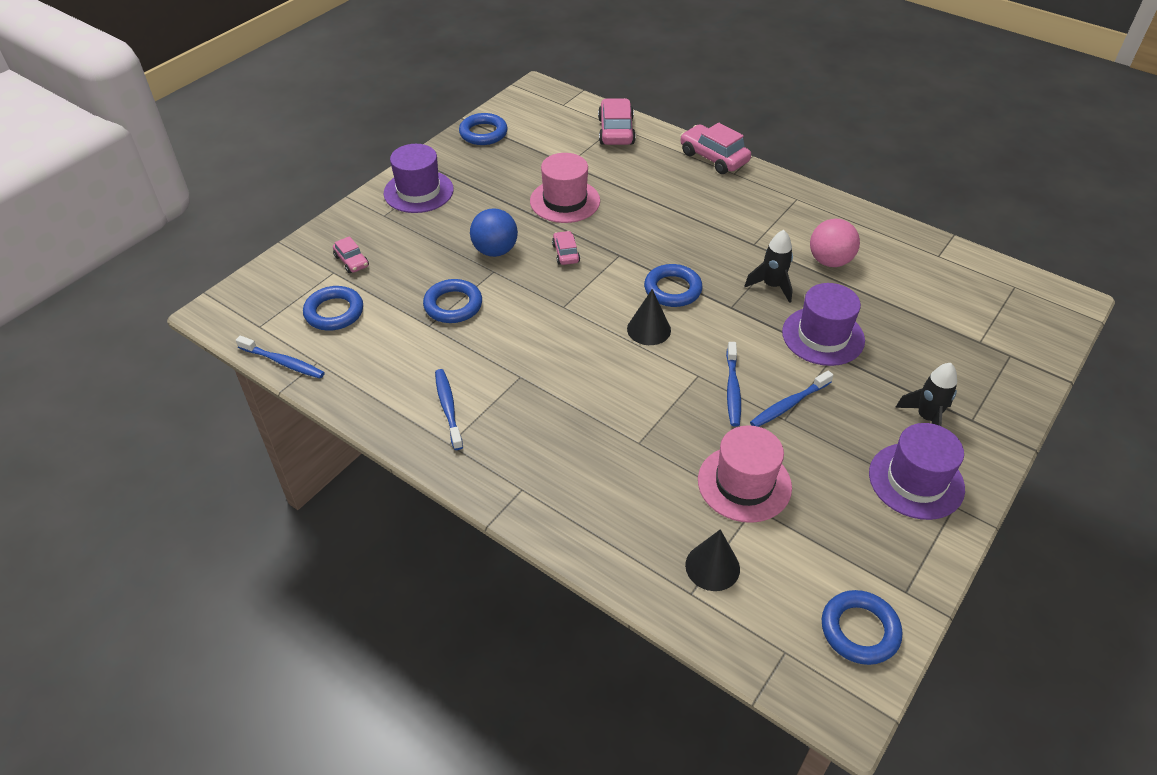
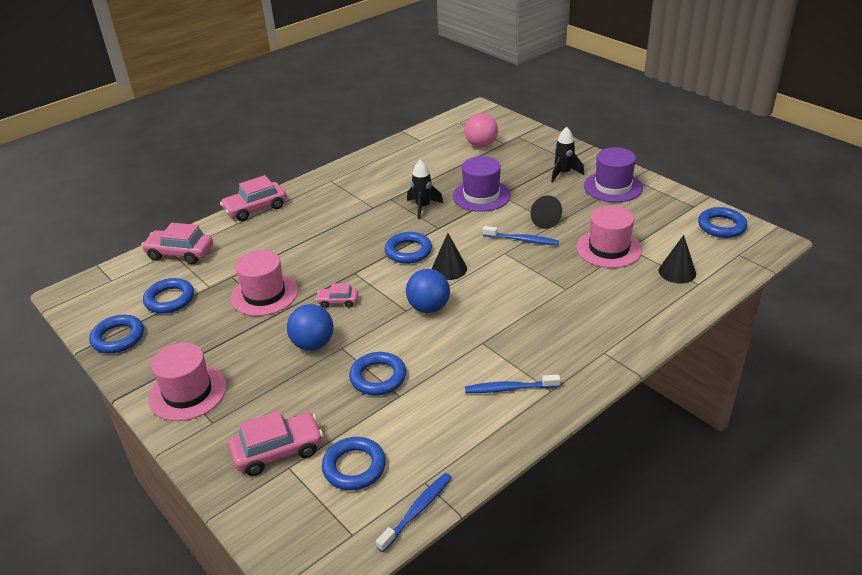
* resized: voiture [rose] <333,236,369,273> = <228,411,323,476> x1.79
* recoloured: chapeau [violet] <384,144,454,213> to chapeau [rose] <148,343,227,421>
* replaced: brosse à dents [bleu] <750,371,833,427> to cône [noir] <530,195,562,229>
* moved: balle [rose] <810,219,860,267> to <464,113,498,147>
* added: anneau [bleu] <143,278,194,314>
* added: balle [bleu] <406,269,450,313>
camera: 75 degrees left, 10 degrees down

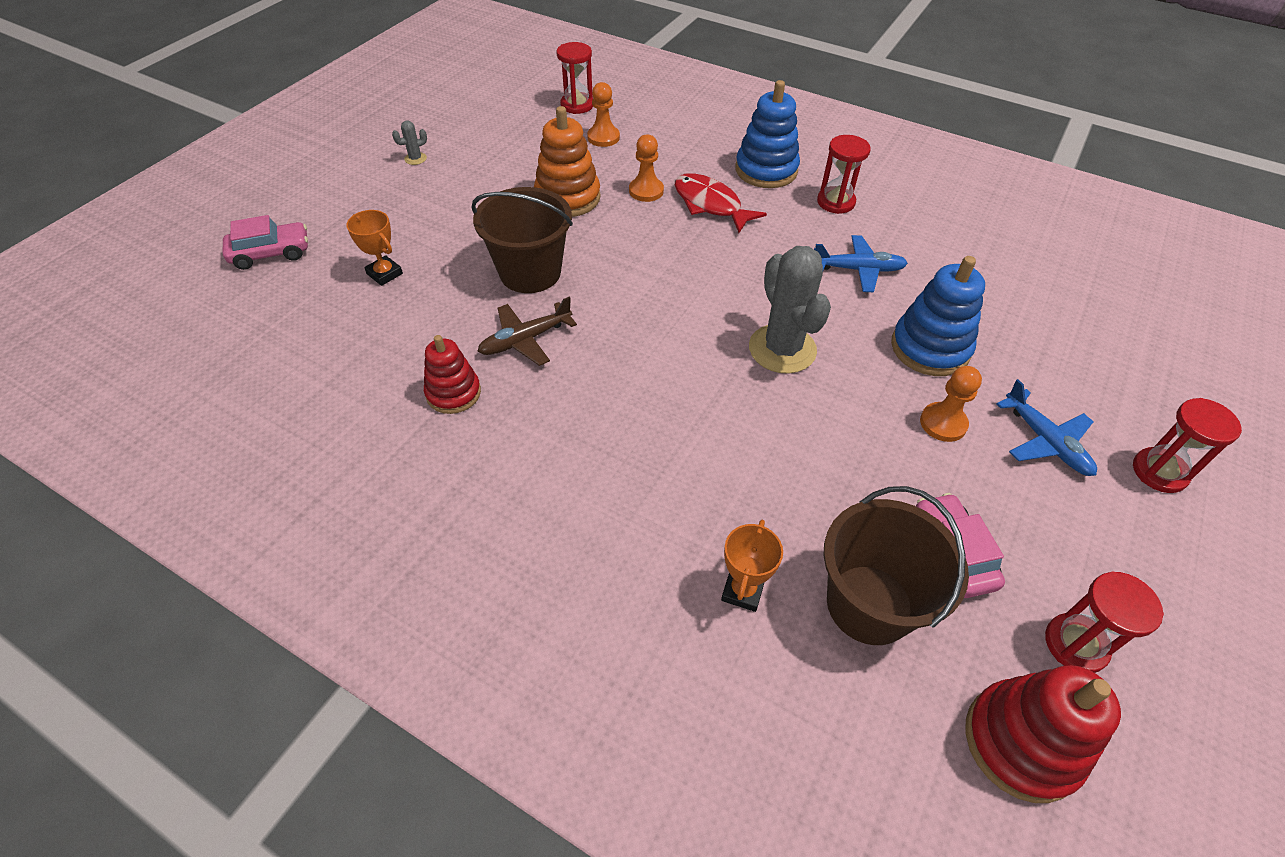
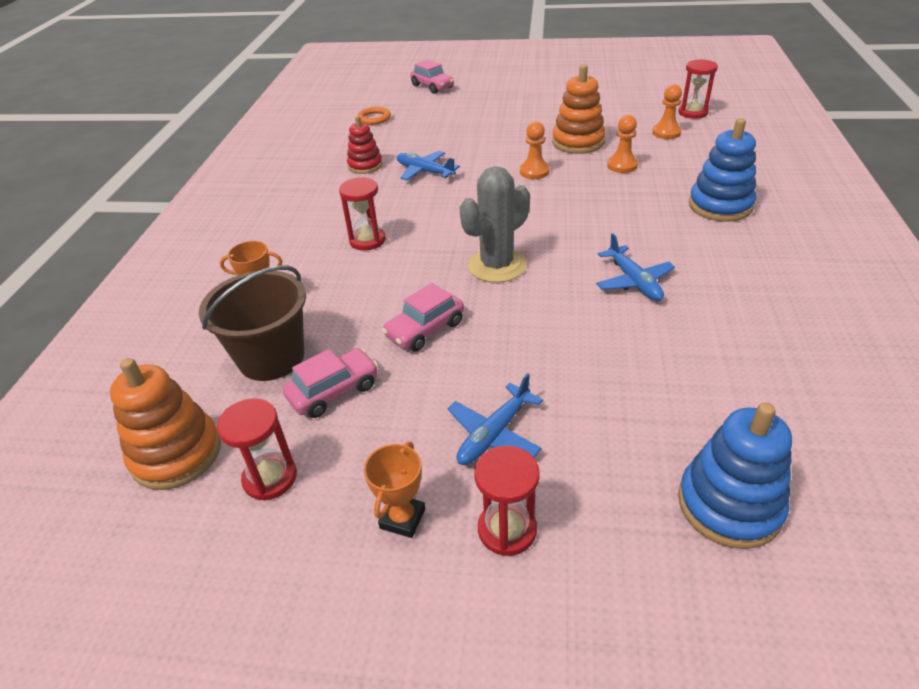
* moved: trophée [orange] <346,210,403,286> to <364,442,425,538>
* removed: cactus [gris] <392,120,427,165>
* removed: seau [marron] <471,187,573,293>
* recoloured: avion [marron] <478,297,577,366> to avion [bleu] <397,151,460,180>
* removed: poisson [rouge] <675,173,767,233>
* moved: sablier [rouge] <817,135,871,214> to <339,177,386,250>
* moved: jouet à empiler [bleu] <891,256,985,376> to <678,402,792,549>
* moved: pion [orange] <920,366,982,442> to <520,121,550,179>
* recoloured: jouet à empiler [rouge] <966,665,1121,803> to jouet à empiler [orange] <110,358,221,490>
* added: anneau [orange] <357,107,391,125>
* added: voiture [rose] <382,283,464,351>
camera: 70 degrees right, 10 degrees down

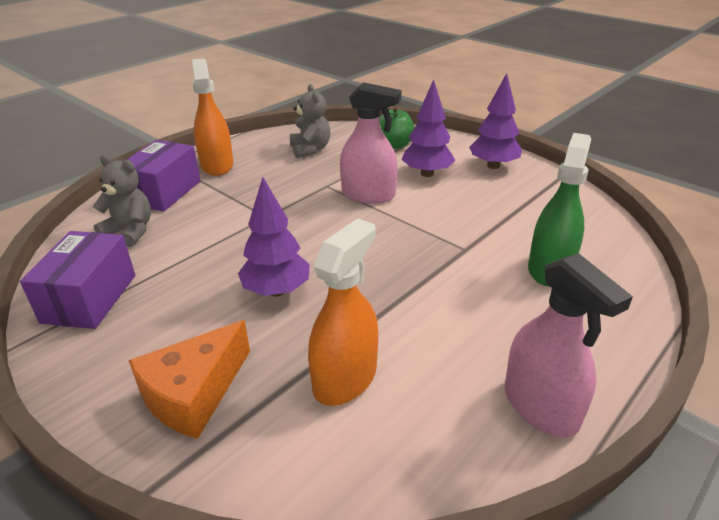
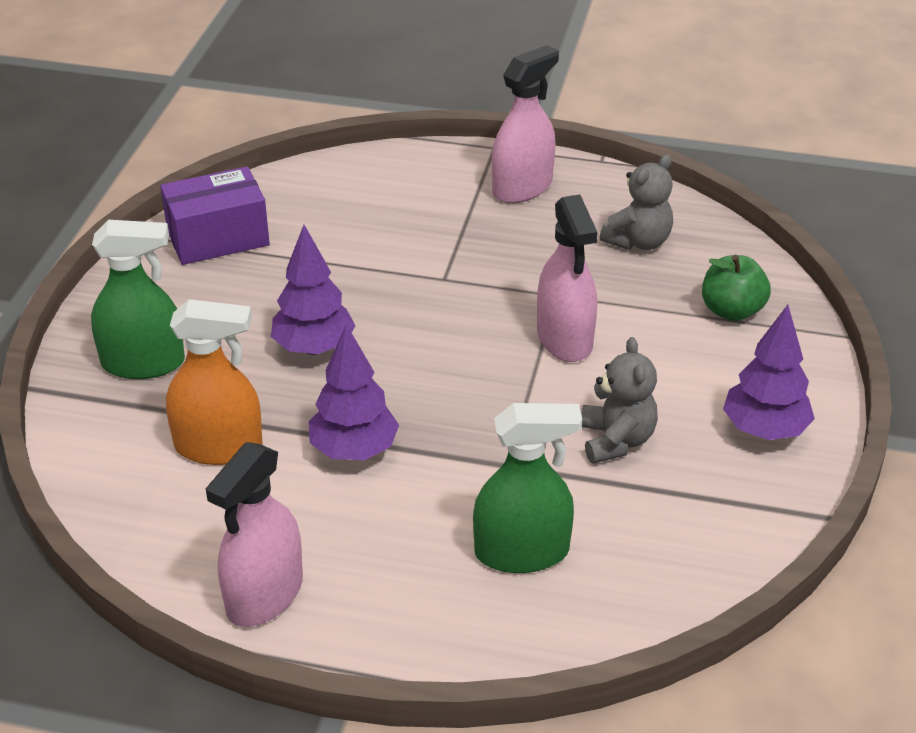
* moved: ours en peluche [gris] <93,155,151,247> to <581,337,658,464>
* removed: boîte [violet] <126,140,201,212>
* replaced: fromage [orange] <129,320,250,439> to vaporisateur [vert] <91,220,185,379>
* recoloured: vaporisateur [orange] <192,58,233,176> to vaporisateur [rose] <492,45,559,203>
* moved: arbre [violet] <402,79,456,177> to <308,324,399,460>
camera: 60 degrees right, 5 degrees up

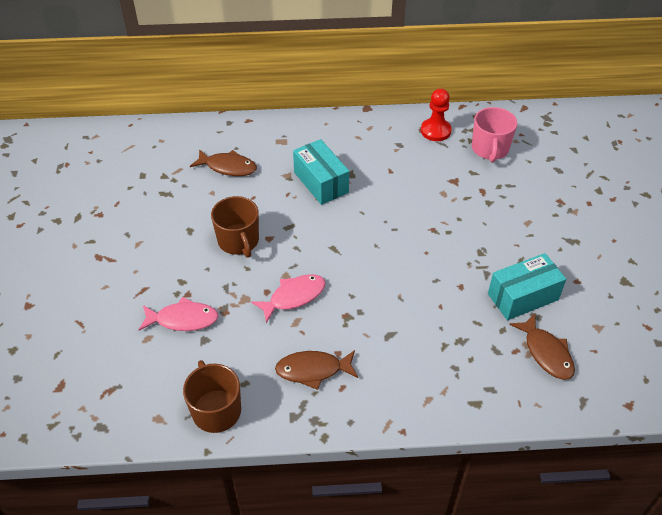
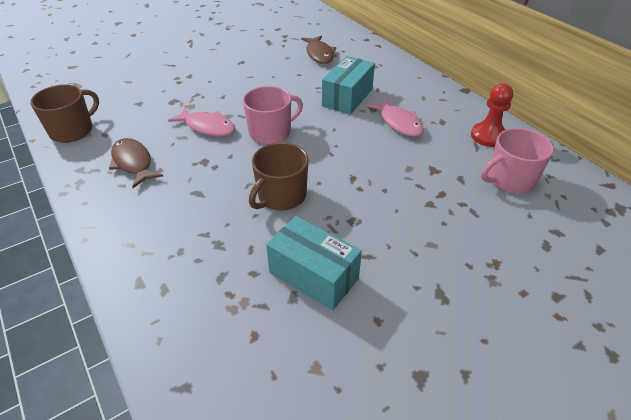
* moved: poisson [rose] <138,297,218,331> to <366,97,424,137>
* moved: tasse [marron] <211,196,259,258> to <249,142,309,210>
* removed: poisson [marron] <509,314,575,380>
* added: tasse [rose] <243,86,303,145>
camera: 60 degrees right, 5 degrees down

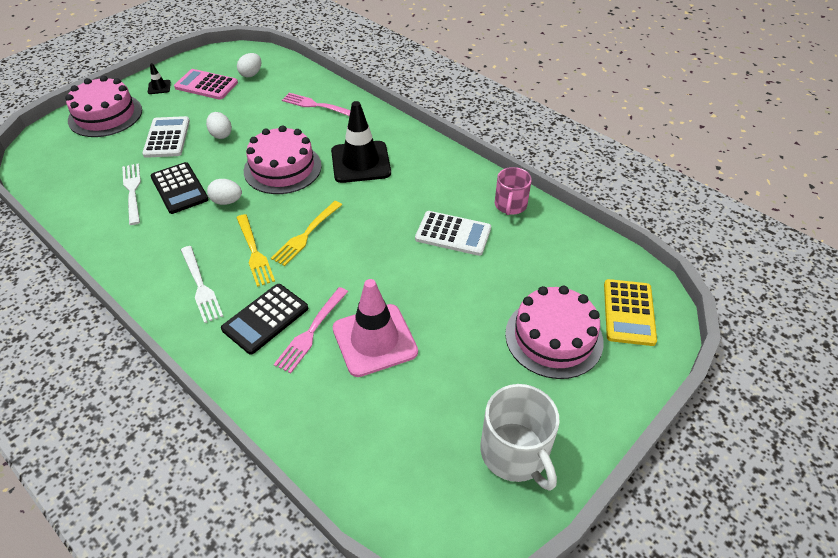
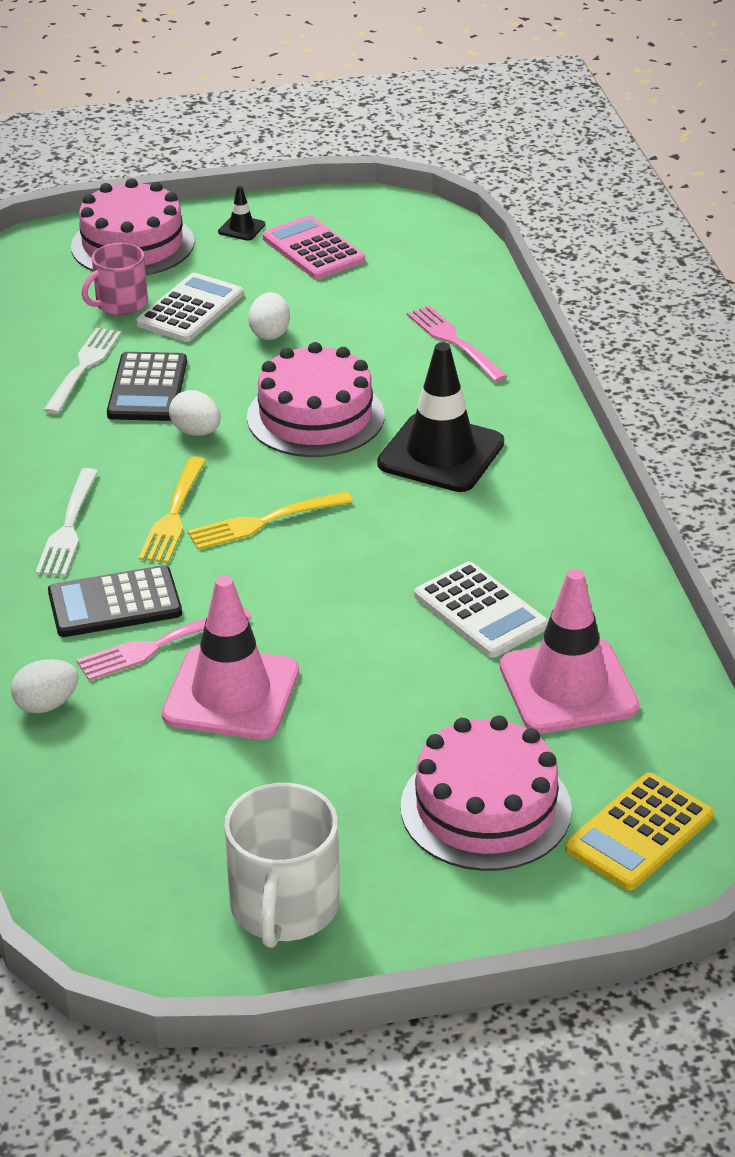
* moved: œuf [blanc] <237,53,261,78> to <11,659,79,713>
* moved: tasse [rose] <495,167,532,215> to <82,243,148,315>
* added: cône de chantier [rose] <499,569,639,733>
camera: 35 degrees right, 10 degrees down

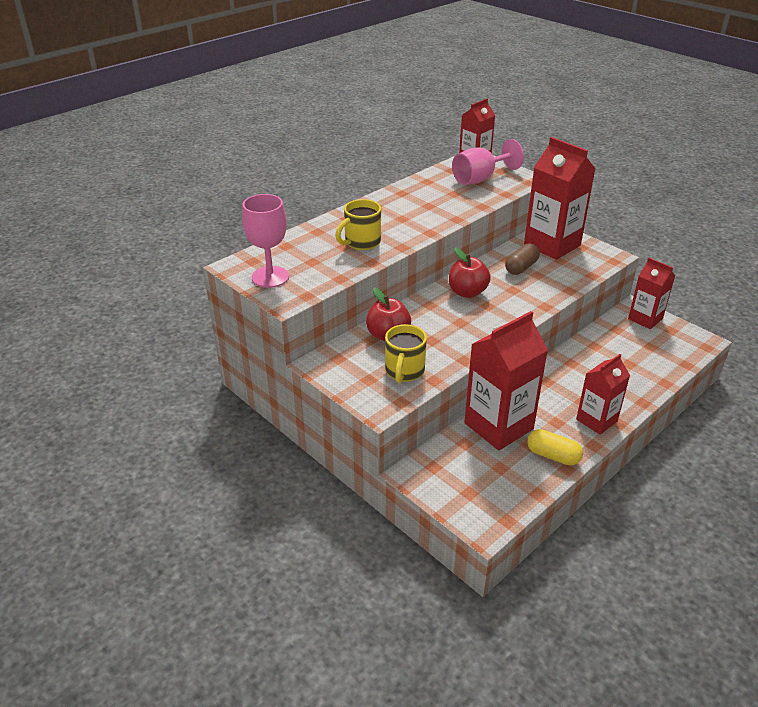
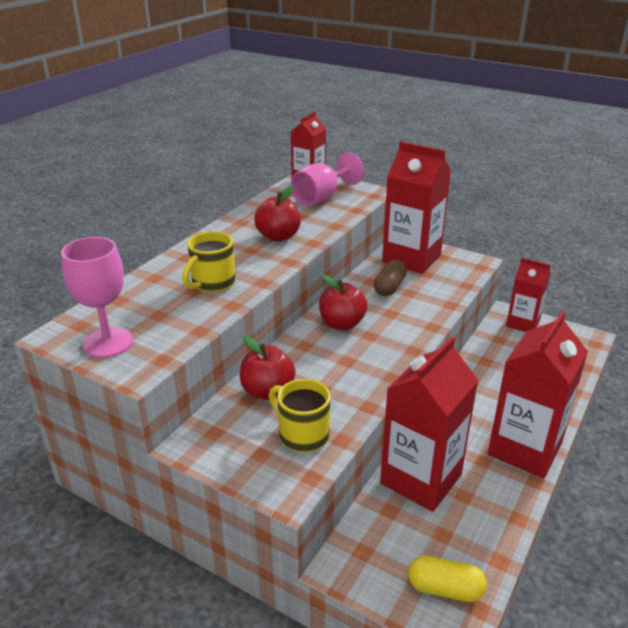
* turned: tasse [jaune] <385,324,427,383> = <269,379,331,453> 135 degrees clockwise
* moved: gélule [jaune] <527,429,583,465> to <408,556,487,602>
* resized: brique de lait [rouge] <576,354,630,435> = <488,311,588,478> x1.66
* added: pomme [rouge] <254,185,301,242>
camera: 15 degrees left, 5 degrees down

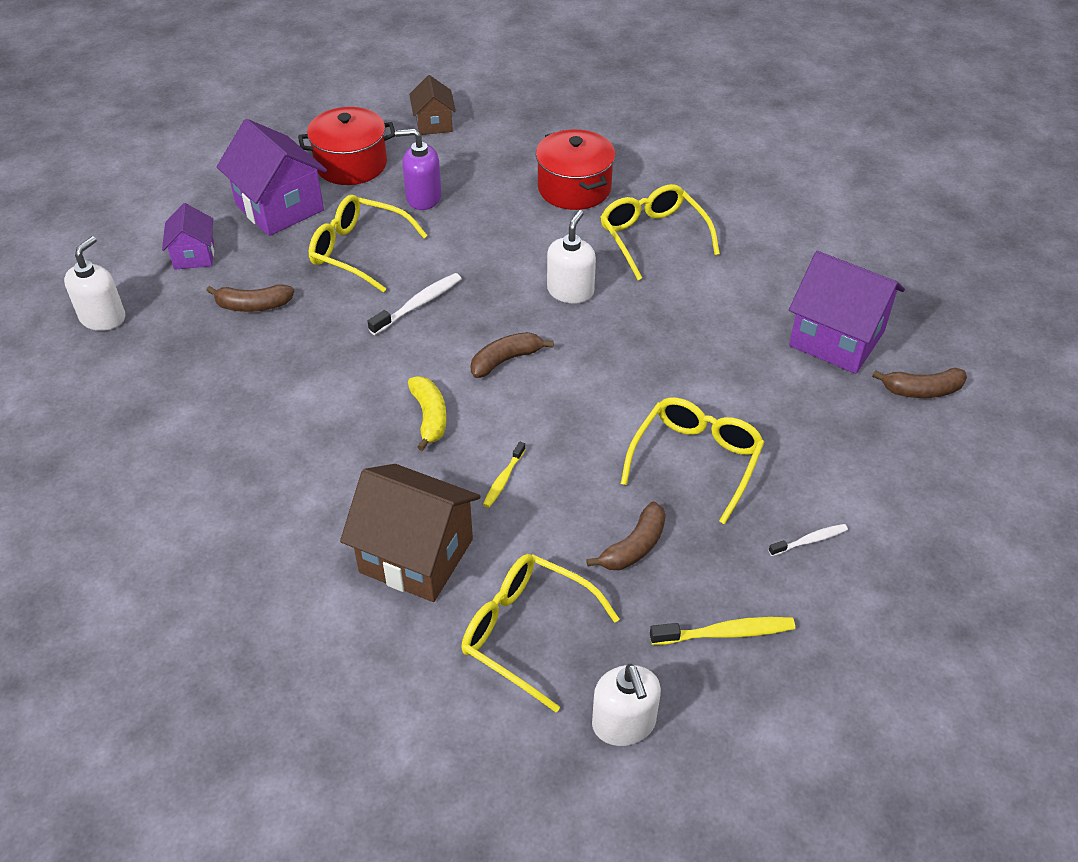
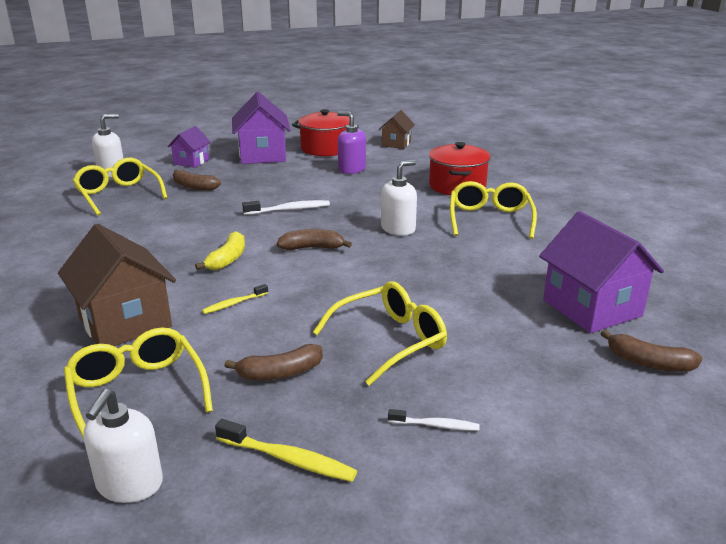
* moved: lunettes [jaune] <309,195,428,292> to <72,158,167,216>
camera: 30 degrees right, 20 degrees down

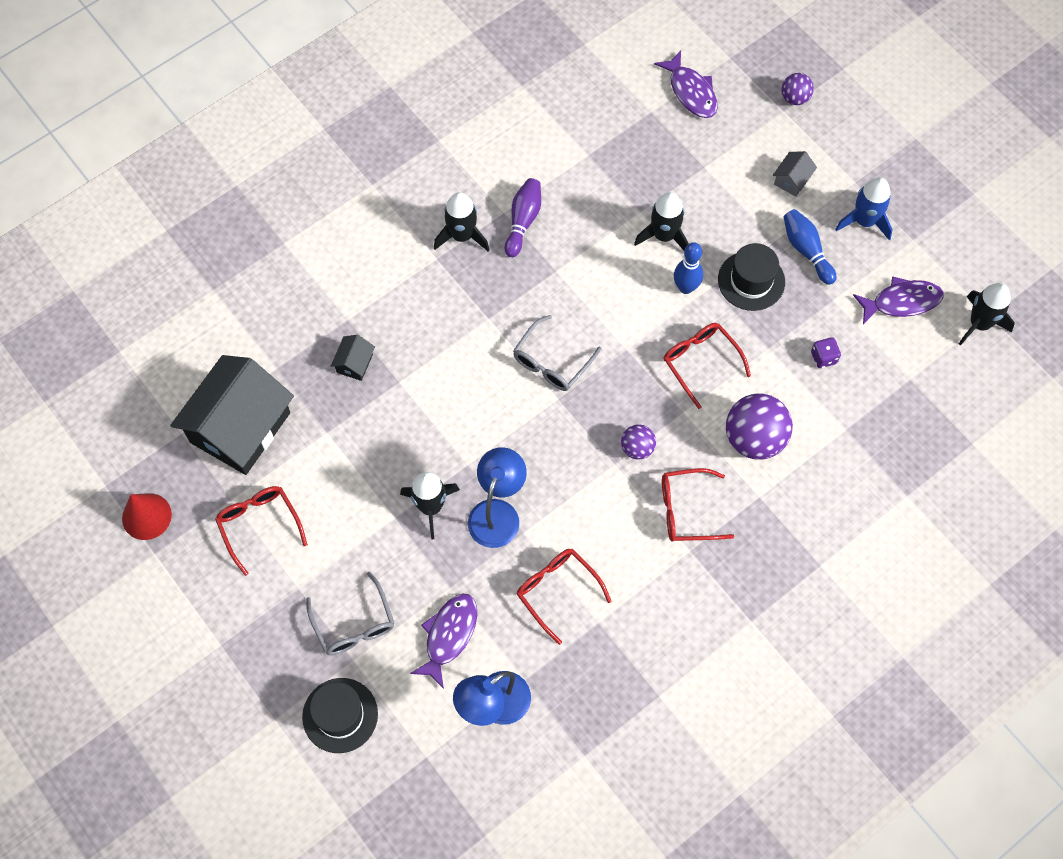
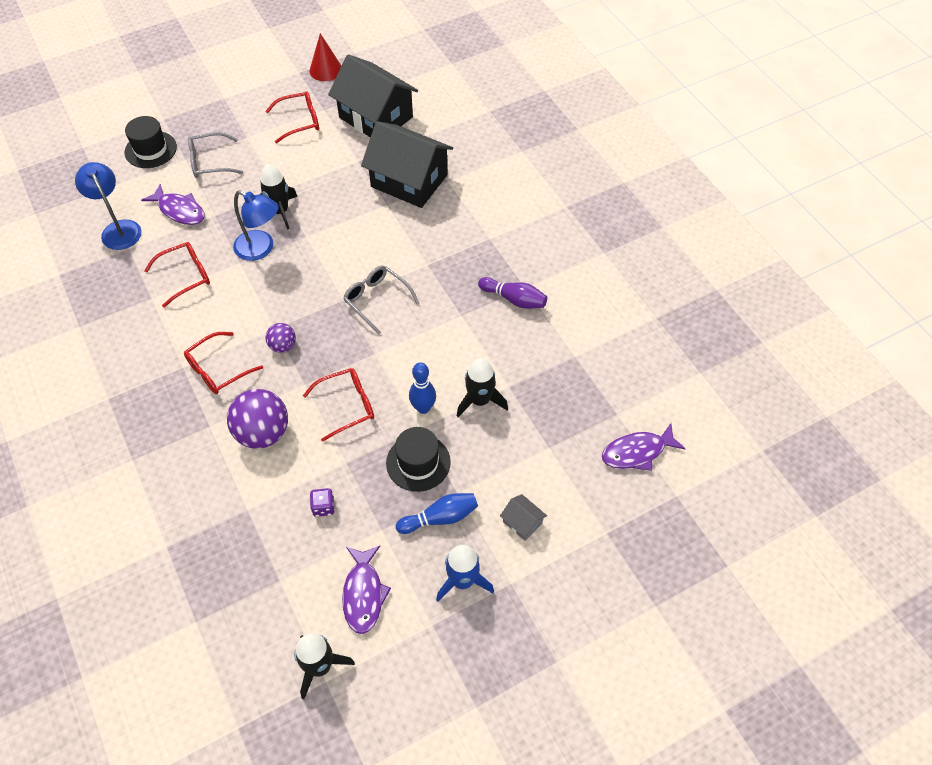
* resized: maison [noir] <331,335,375,381> = <361,121,453,208> x2.49
* removed: fusée [noir] <434,192,490,251>
* turned: lunettes [rouge] <662,468,734,542> = <184,332,263,394> 135 degrees counterclockwise
* removed: balle [violet] <782,73,814,105>
camera: 100 degrees right, 10 degrees down

